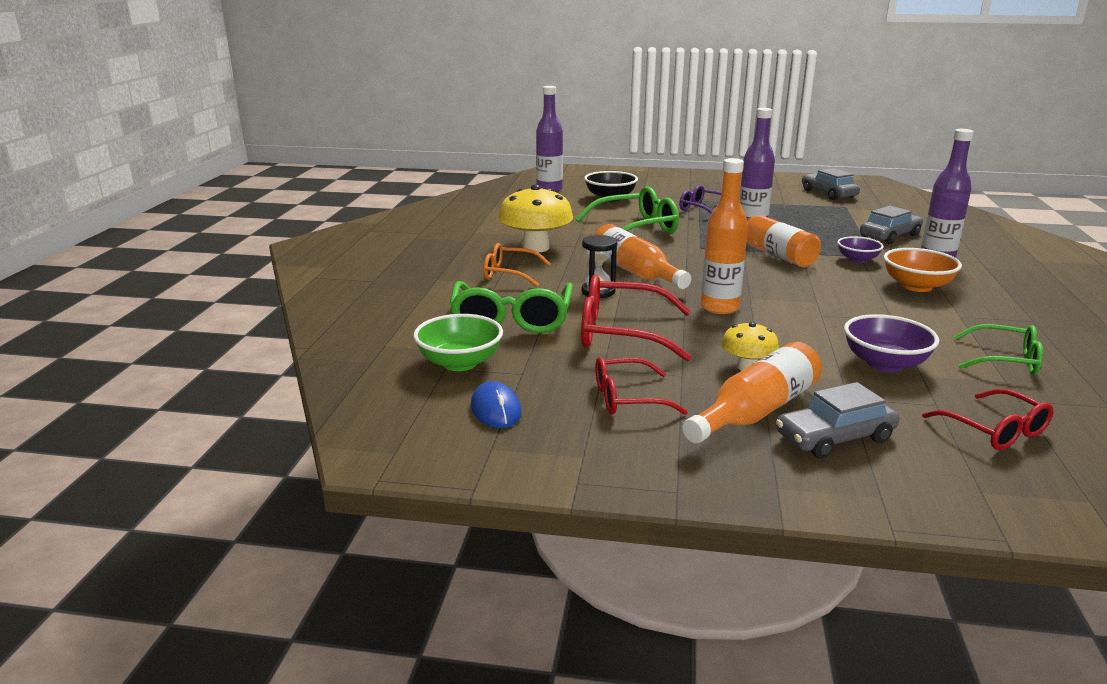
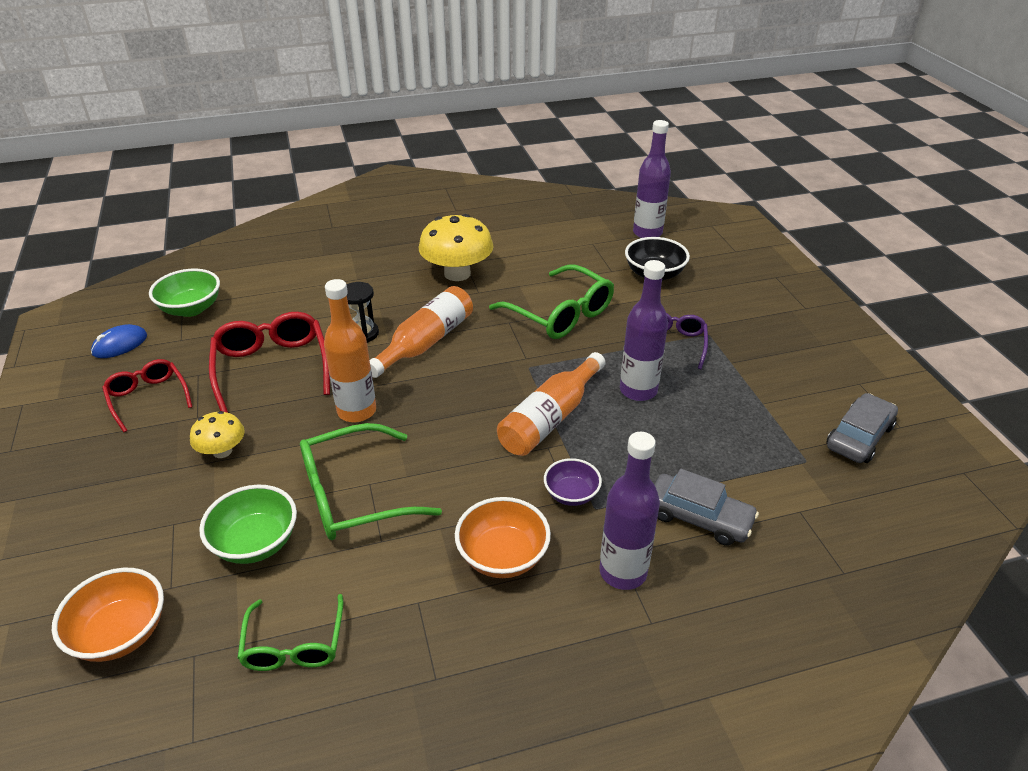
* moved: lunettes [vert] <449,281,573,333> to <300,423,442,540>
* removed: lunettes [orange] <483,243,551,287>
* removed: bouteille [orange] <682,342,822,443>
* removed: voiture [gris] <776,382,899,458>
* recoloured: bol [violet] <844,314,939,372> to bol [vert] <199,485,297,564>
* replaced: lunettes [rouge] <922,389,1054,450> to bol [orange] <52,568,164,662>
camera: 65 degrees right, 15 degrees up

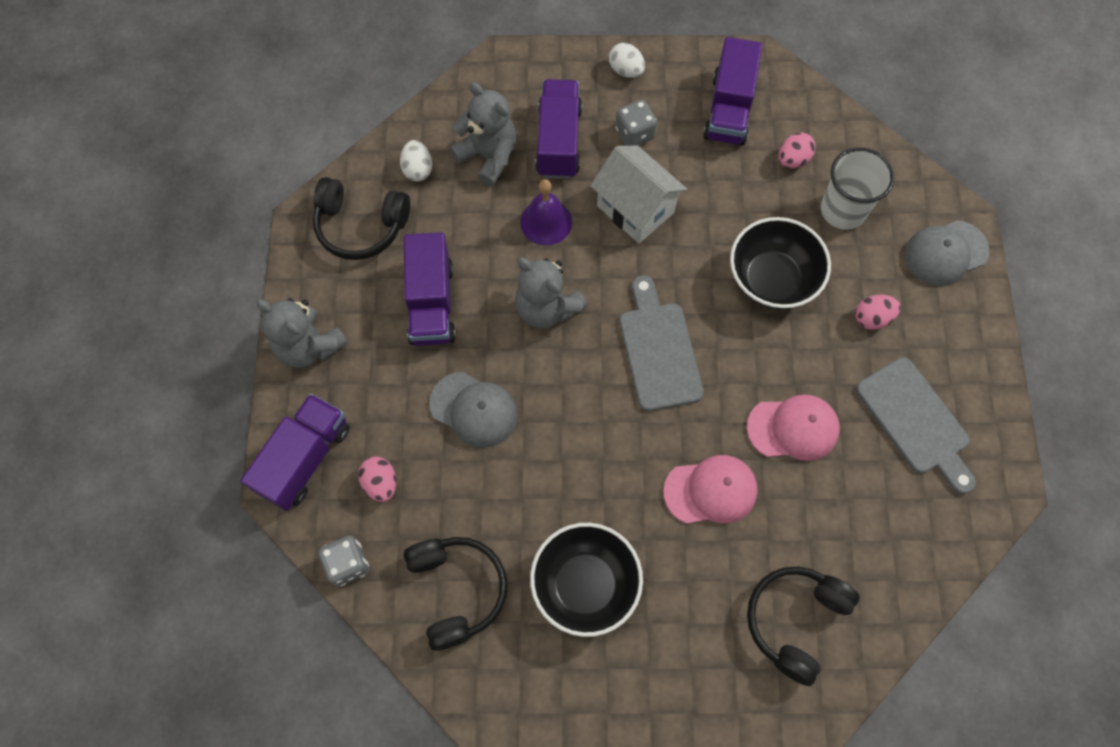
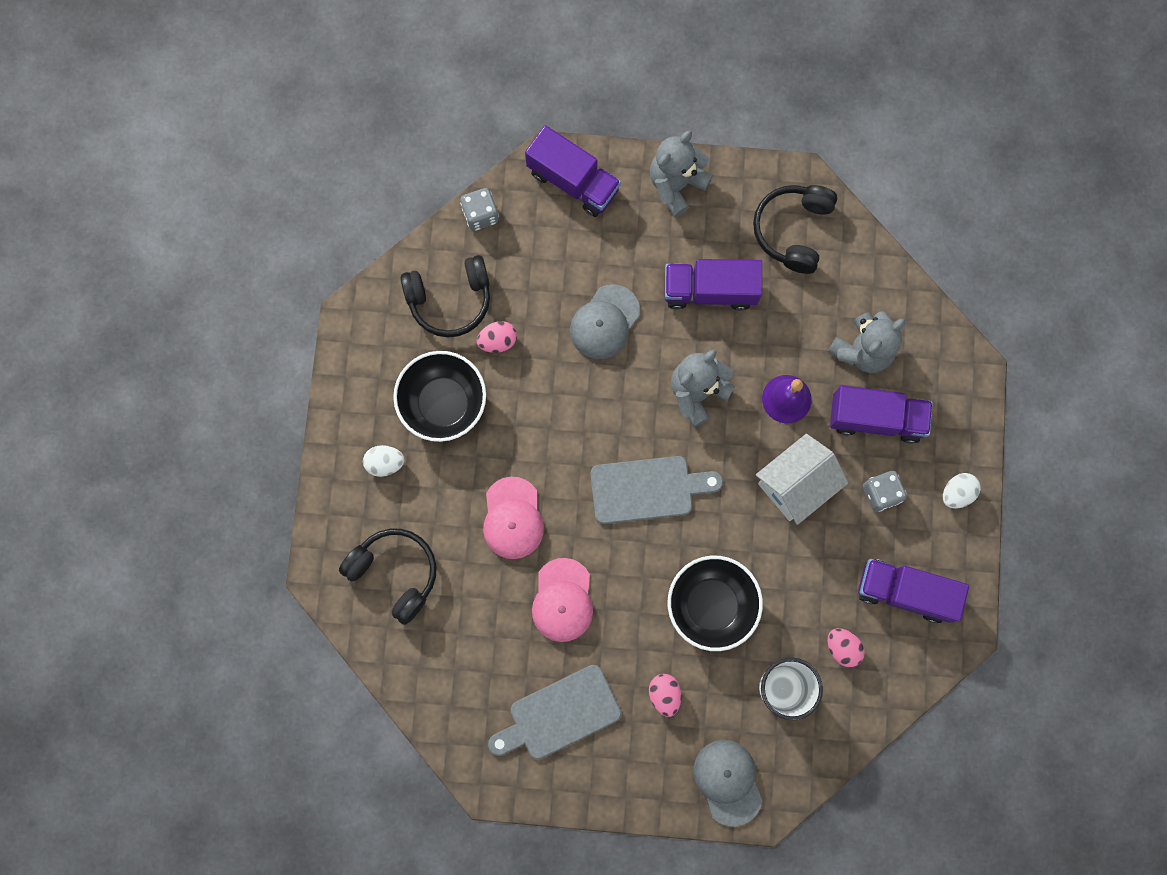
* moved: œuf [rose] <358,456,396,502> to <477,321,517,353>
* moved: œuf [blanc] <400,140,432,181> to <363,445,405,477>
camera: 95 degrees right, 10 degrees up

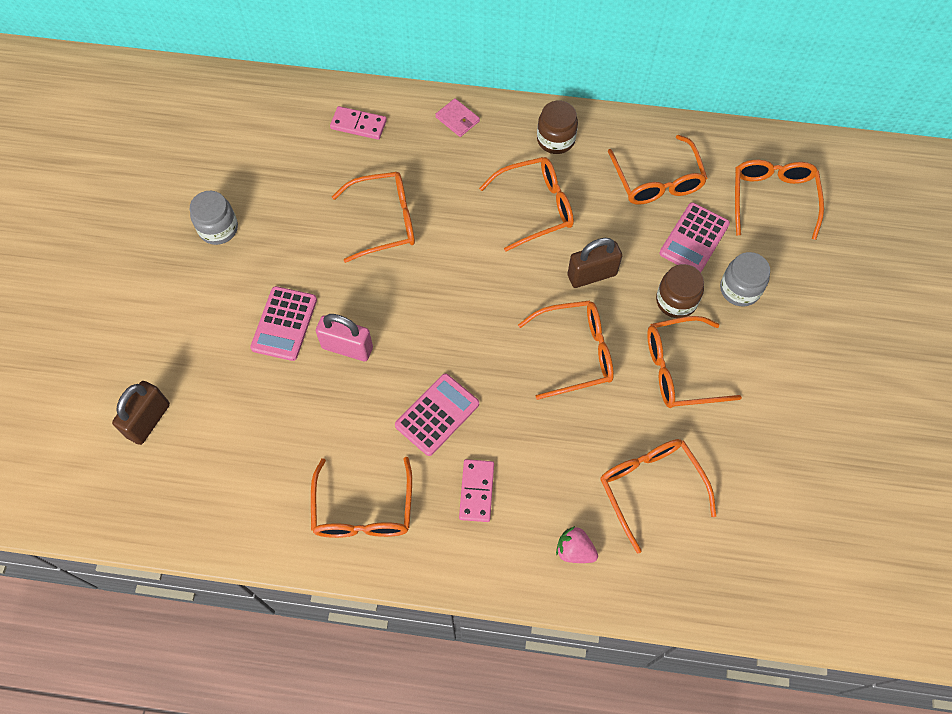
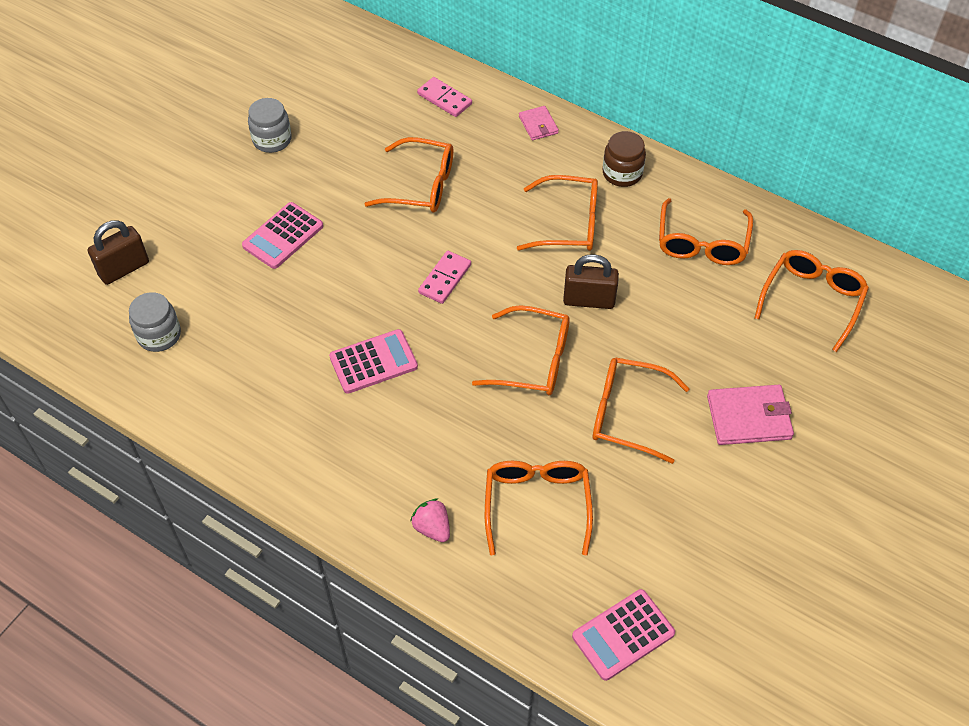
* removed: lunettes [orange] <311,457,412,538>
* removed: cadenas [rose] <316,314,373,361>
* moved: domino [rose] <459,459,494,522> to <418,251,471,304>
* removed: bocal [marron] <656,264,704,318>
* moved: calculatrice [rose] <659,203,730,272> to <572,589,675,681>
* moved: bocal [gris] <720,252,770,306> to <129,292,181,352>
* added: portefeuille [rose] <707,385,794,445>
camera: 25 degrees right, 10 degrees down

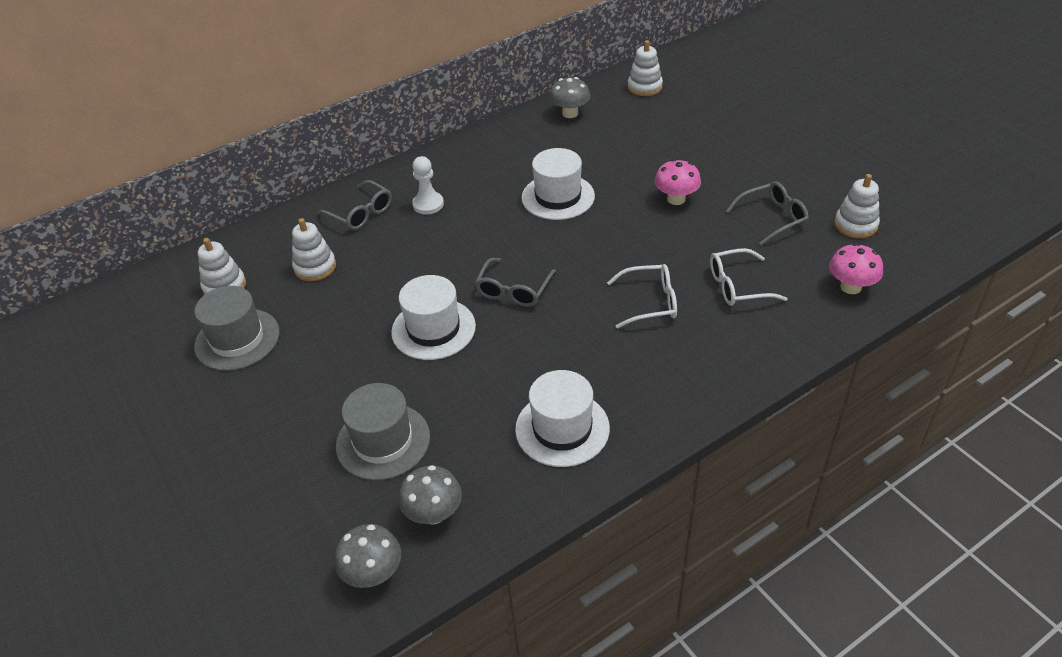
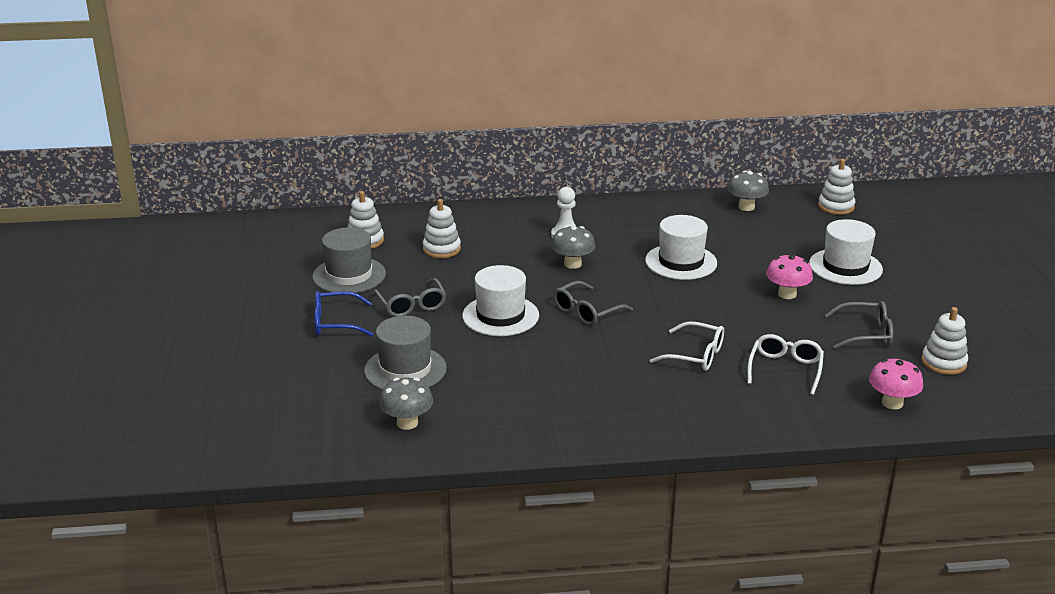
* moved: lunettes [gris] <317,180,392,230> to <374,278,446,317>
* moved: champignon [gris] <335,524,401,588> to <551,226,595,269>
* moved: chapeau [blanc] <515,370,610,467> to <809,219,883,285>
* turned: lunettes [blanc] <710,248,788,306> = <747,334,824,395> 90 degrees clockwise
* added: lunettes [bleu] <315,291,373,336>
camera: 25 degrees right, 15 degrees down

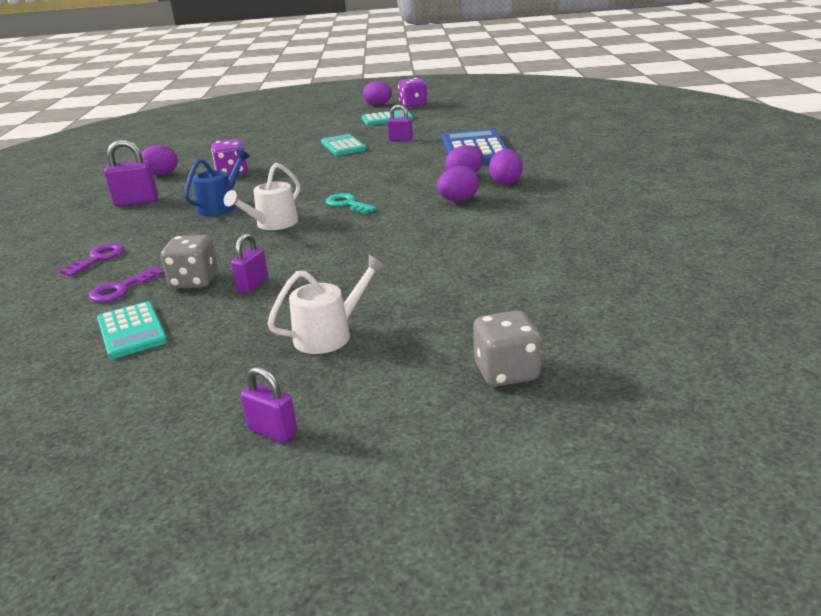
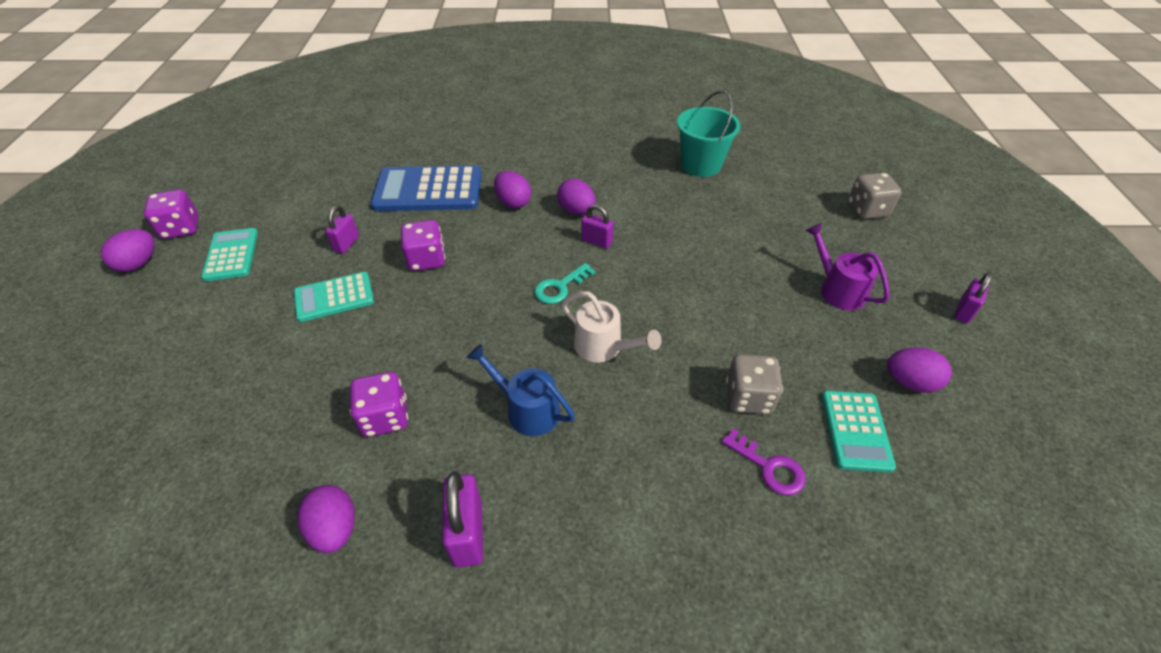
* removed: clé [violet] <60,243,124,276>
* turned: calculatrice [turquoise] <97,301,168,359> = <822,391,896,473> 120 degrees clockwise
* moved: cadenas [violet] <231,233,268,293> to <581,204,613,249>
* recoloured: arrosoir [blanc] <267,255,386,354> to arrosoir [violet] <805,223,890,310>
* moved: œuf [violet] <489,149,523,185> to <887,347,952,392>
* added: dé [violet] <401,220,445,271>
* added: seau [turquoise] <677,90,740,177>
camera: 90 degrees left, 20 degrees up

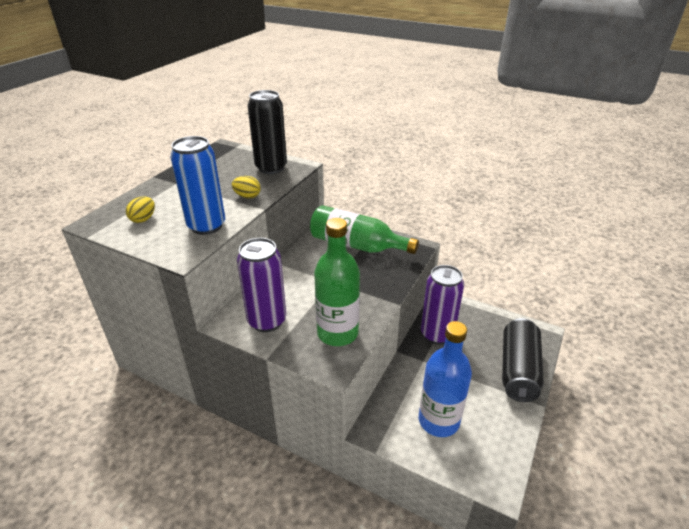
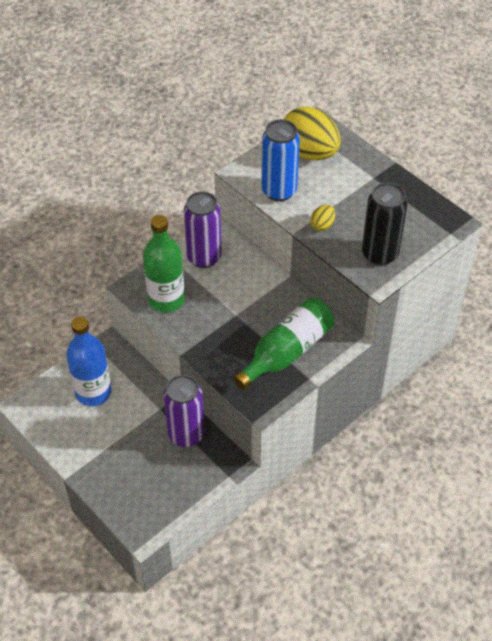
* resized: œuf [jaune] <126,197,155,223> = <283,107,341,160> x2.30
* removed: canette [noir] <502,318,544,402>
camera: 110 degrees right, 15 degrees up

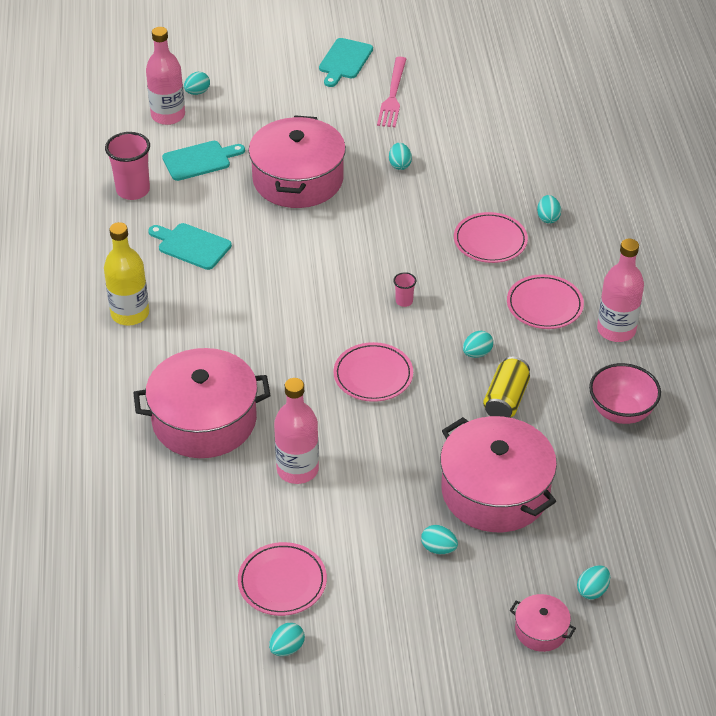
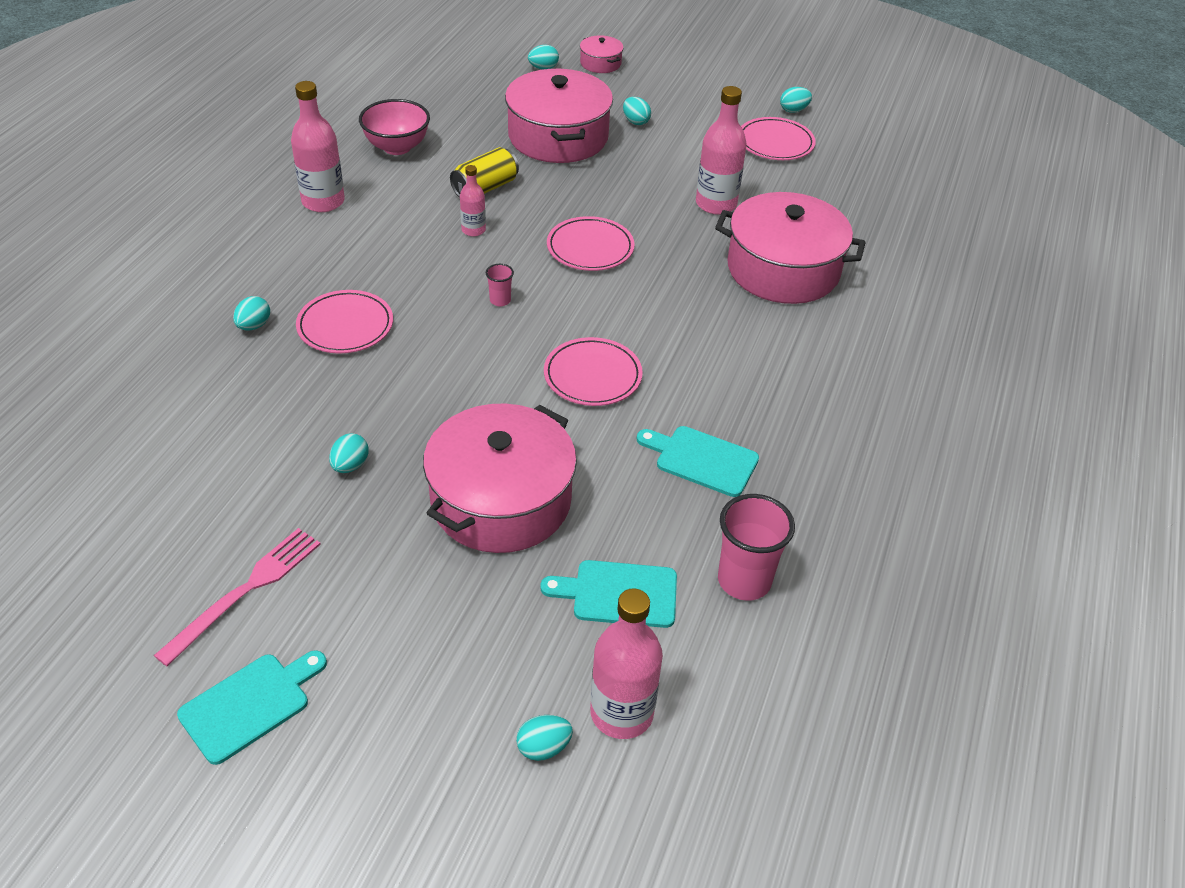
* removed: bouteille [jaune] <104,222,149,326>
* turned: planche à découper [turquoise] <148,223,232,270> = <637,426,759,497> 150 degrees clockwise
* replaced: œuf [turquoise] <463,331,493,358> to bouteille [rose] <460,165,486,236>
* moved: assiette [rose] <507,274,584,329> to <544,337,643,406>
camera: 155 degrees left, 0 degrees up

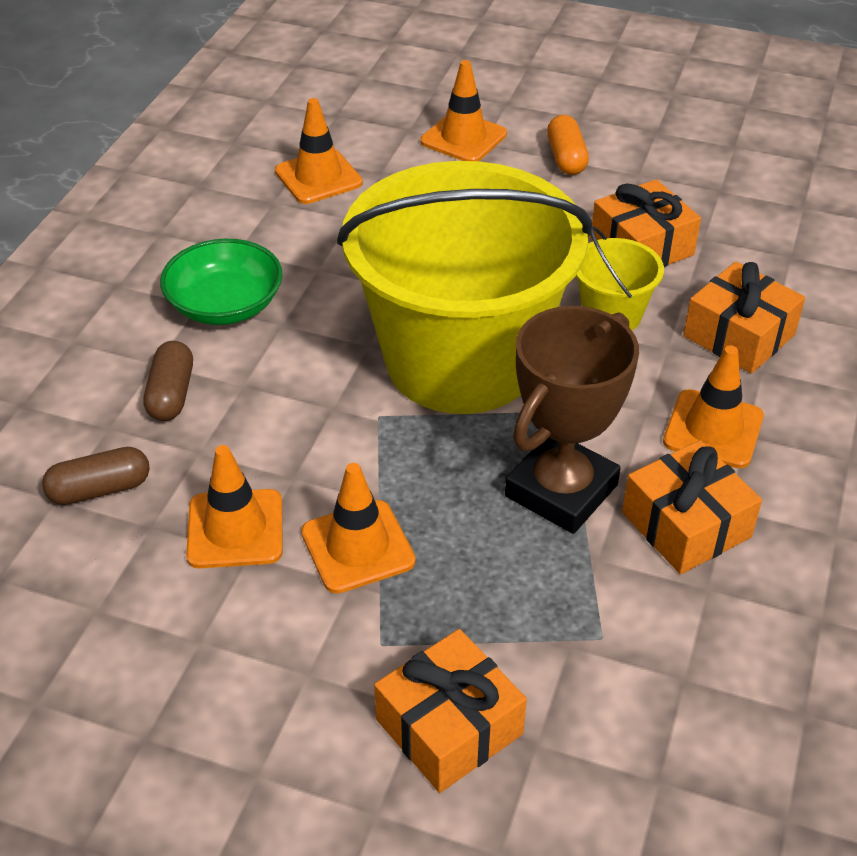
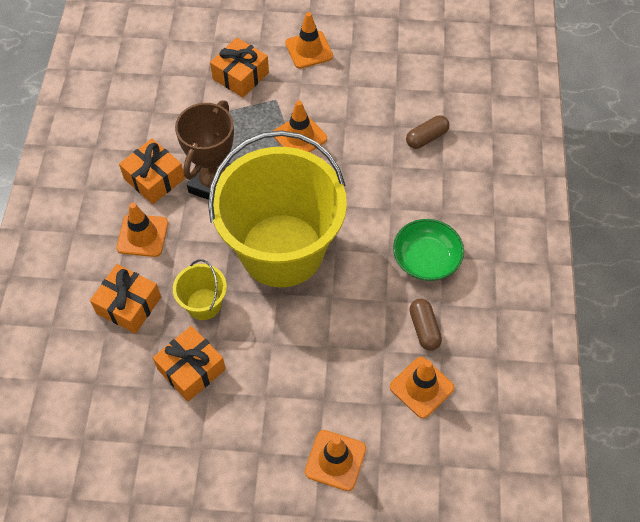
* moved: gélule [marron] <144,341,193,421> to <410,299,442,351>
* moved: cône de chantier [orange] <186,445,283,568> to <285,12,333,69>
* removed: gélule [orange] <547,115,589,175>
camera: 165 degrees right, 15 degrees up

